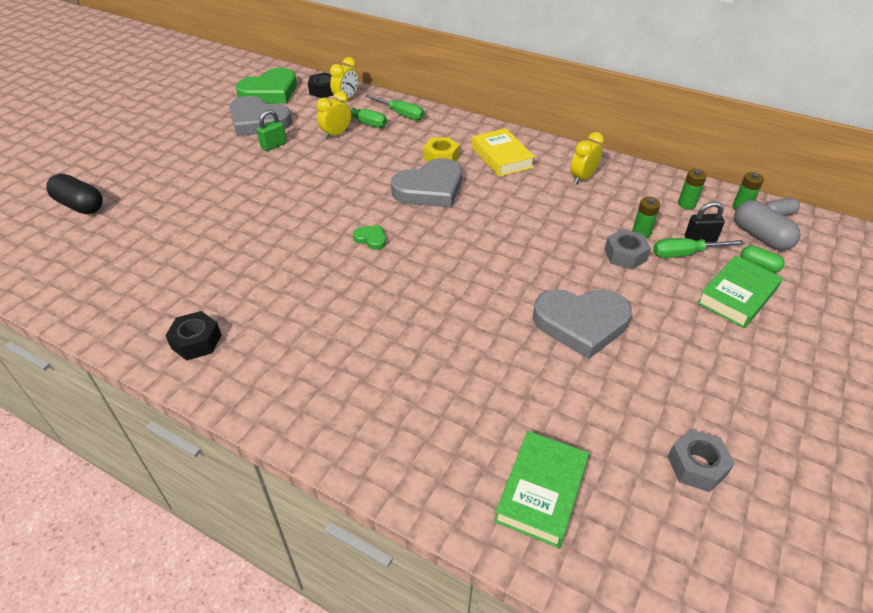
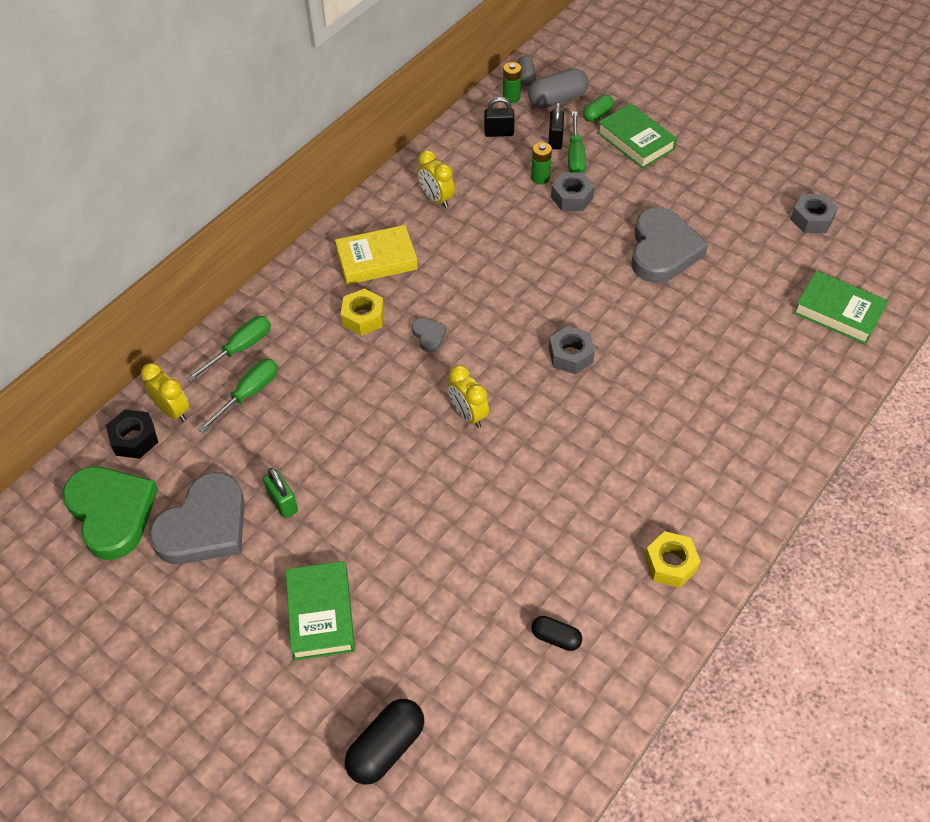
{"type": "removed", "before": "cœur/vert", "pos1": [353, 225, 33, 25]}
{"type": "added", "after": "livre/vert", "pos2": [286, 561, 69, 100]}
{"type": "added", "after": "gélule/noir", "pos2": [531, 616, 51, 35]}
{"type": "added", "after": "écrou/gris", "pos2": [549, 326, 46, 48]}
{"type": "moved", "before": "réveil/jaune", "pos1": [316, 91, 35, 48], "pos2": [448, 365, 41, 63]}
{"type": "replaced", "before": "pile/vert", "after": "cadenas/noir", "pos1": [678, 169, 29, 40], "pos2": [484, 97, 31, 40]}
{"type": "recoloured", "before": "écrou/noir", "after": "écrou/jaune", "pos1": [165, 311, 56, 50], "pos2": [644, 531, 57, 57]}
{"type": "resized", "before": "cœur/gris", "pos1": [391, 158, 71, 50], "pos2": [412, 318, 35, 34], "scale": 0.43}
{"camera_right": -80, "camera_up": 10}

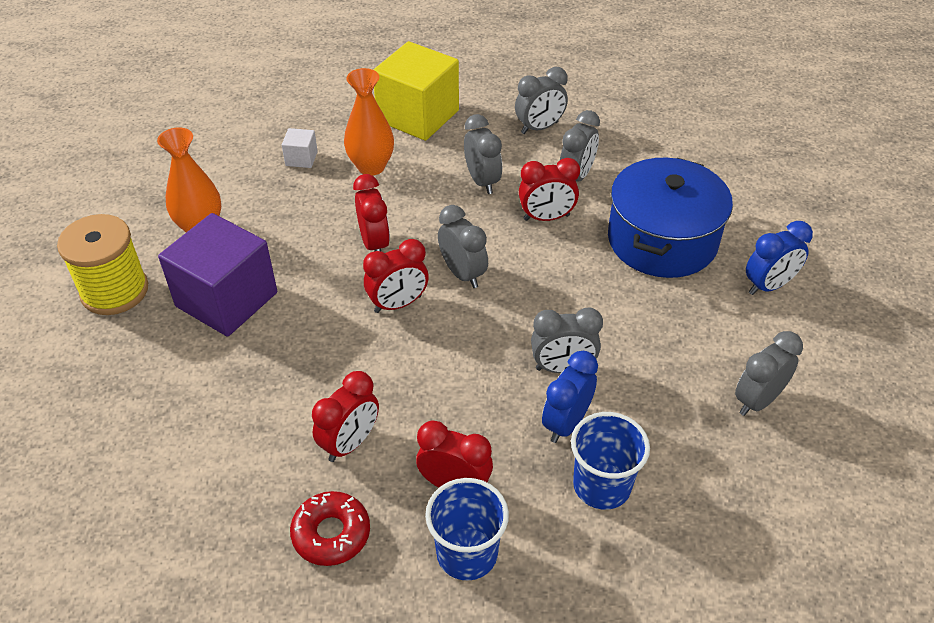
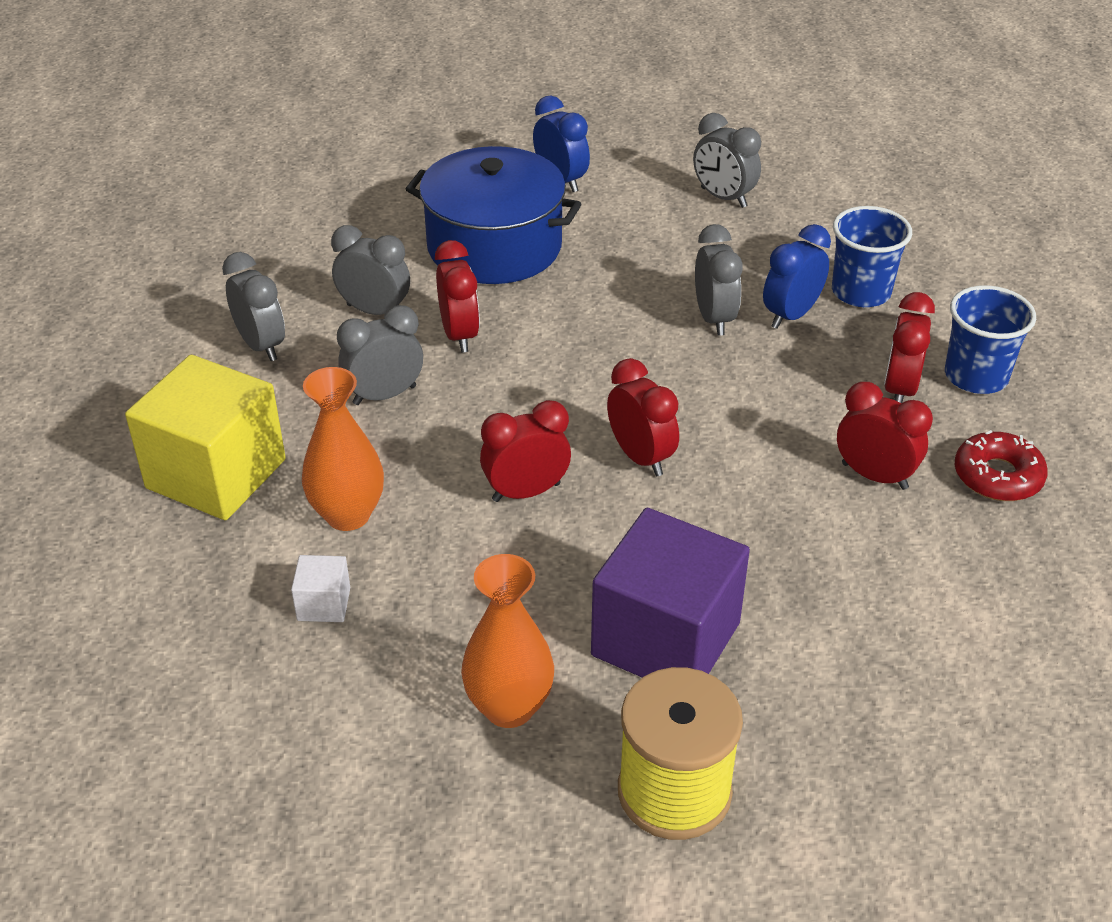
{"type": "removed", "before": "réveil/gris", "pos1": [438, 205, 50, 83]}
{"type": "turned", "before": "réveil/bleu", "pos1": [542, 351, 56, 92], "pos2": [763, 224, 68, 105], "turn": 105}
{"camera_right": -95, "camera_up": -5}

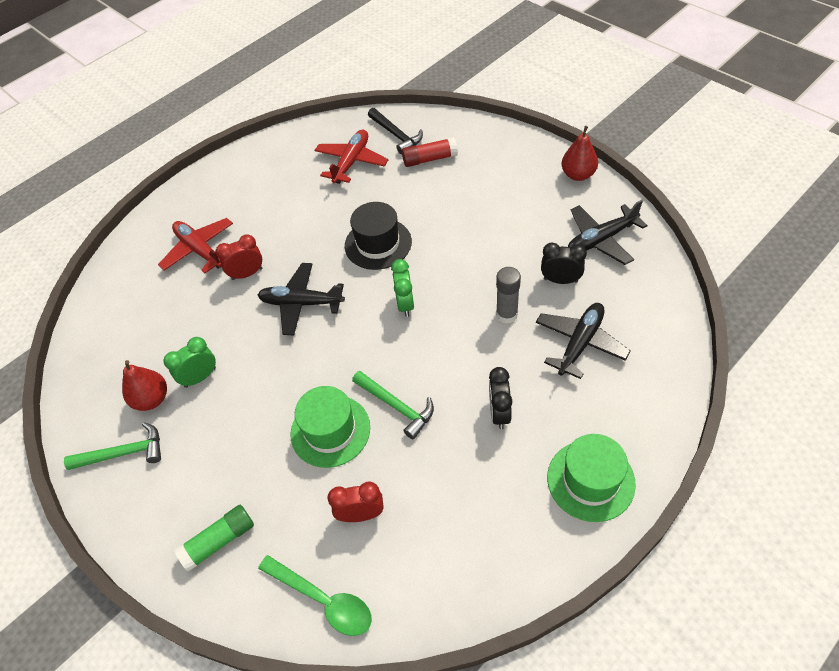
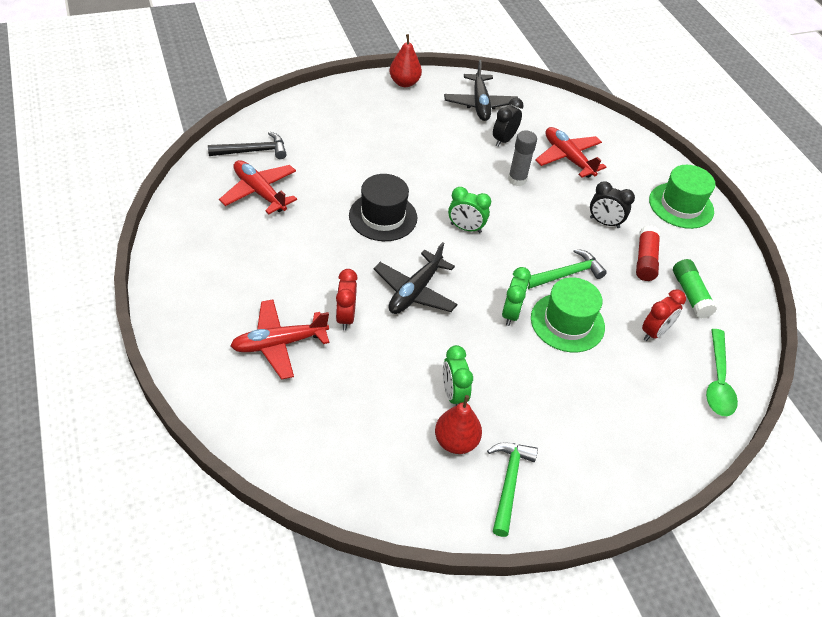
{"type": "added", "after": "réveil/vert", "pos2": [502, 267, 29, 59]}
{"type": "moved", "before": "bâton de colle/vert", "pos1": [174, 505, 80, 67], "pos2": [673, 259, 44, 60]}
{"type": "moved", "before": "bâton de colle/rouge", "pos1": [402, 137, 56, 30], "pos2": [636, 225, 24, 56]}
{"type": "recoloured", "before": "avion/noir", "after": "avion/rouge", "pos1": [536, 303, 95, 76], "pos2": [535, 127, 71, 51]}
{"type": "turned", "before": "cuillère/vert", "pos1": [258, 555, 114, 81], "pos2": [706, 329, 32, 87], "turn": 135}
{"type": "turned", "before": "réveil/rouge", "pos1": [327, 481, 57, 41], "pos2": [642, 289, 44, 52], "turn": -150}
{"camera_right": -75, "camera_up": -5}

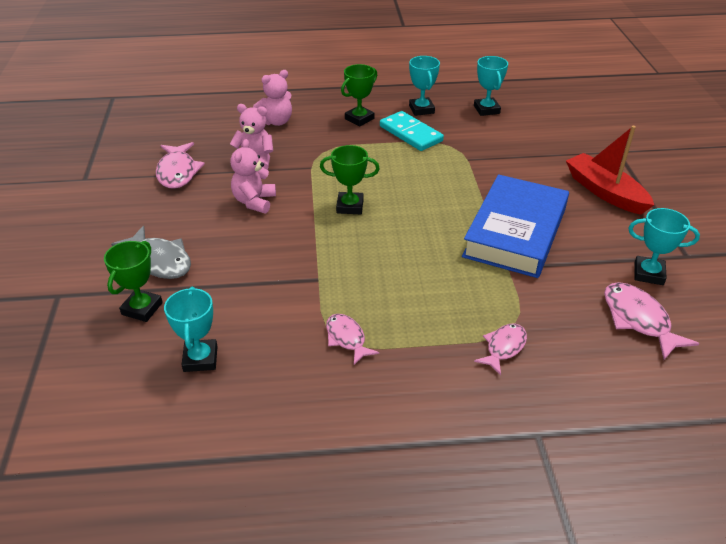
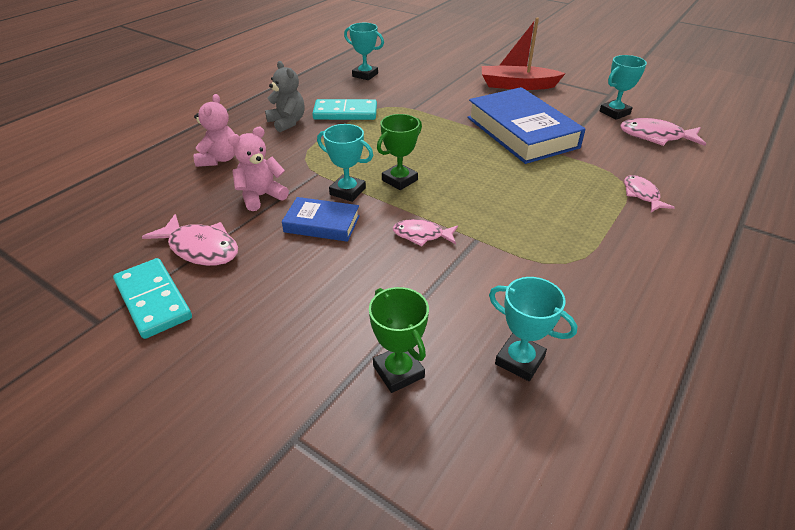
{"type": "removed", "before": "poisson/gris", "pos1": [111, 226, 80, 53]}
{"type": "added", "after": "domino/turquoise", "pos2": [113, 258, 79, 81]}
{"type": "moved", "before": "poisson/rose", "pos1": [326, 314, 53, 51], "pos2": [393, 219, 65, 27]}
{"type": "moved", "before": "trophée/turquoise", "pos1": [409, 56, 31, 60], "pos2": [317, 124, 56, 78]}
{"type": "replaced", "before": "ours en peluche/rose", "after": "livre/bleu", "pos1": [230, 139, 46, 74], "pos2": [282, 197, 78, 45]}
{"type": "replaced", "before": "trophée/vert", "after": "ours en peluche/gris", "pos1": [341, 64, 36, 62], "pos2": [265, 61, 40, 71]}
{"camera_right": -50, "camera_up": 0}

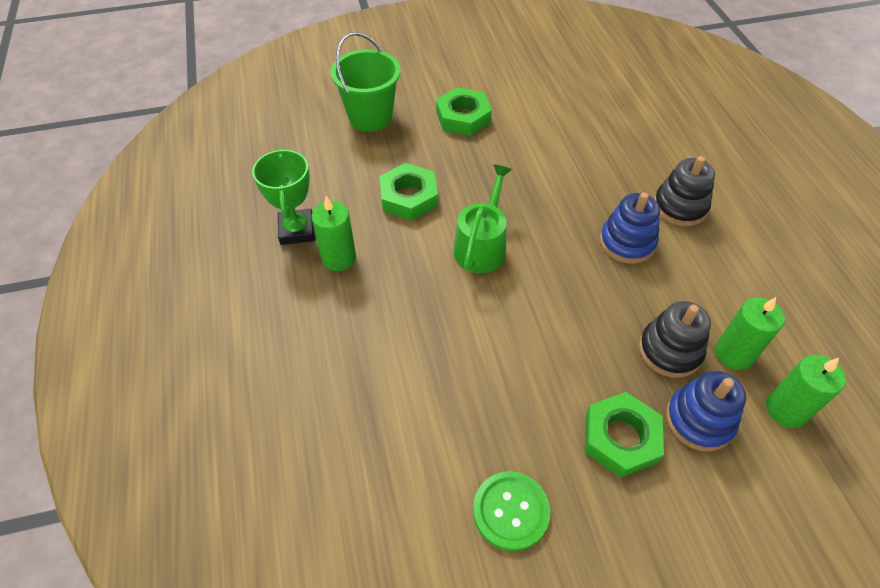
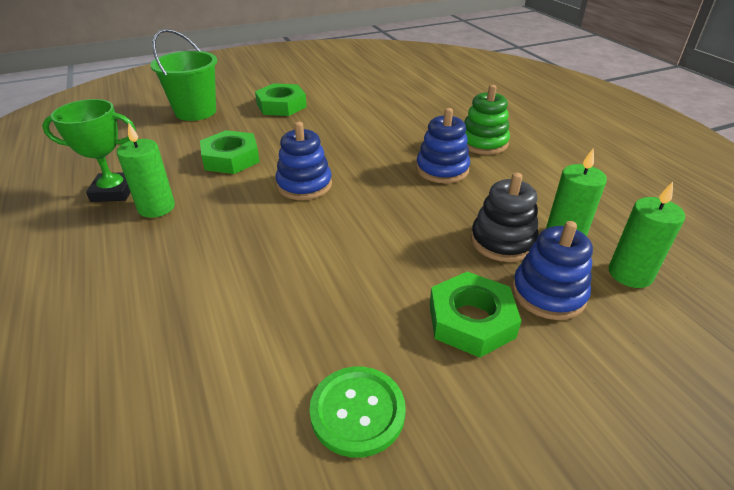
{"type": "replaced", "before": "arrosoir/vert", "after": "jouet à empiler/bleu", "pos1": [453, 164, 59, 109], "pos2": [275, 122, 57, 78]}
{"type": "recoloured", "before": "jouet à empiler/noir", "after": "jouet à empiler/vert", "pos1": [654, 156, 61, 70], "pos2": [464, 85, 46, 70]}
{"type": "turned", "before": "trophée/vert", "pos1": [252, 148, 63, 97], "pos2": [42, 99, 94, 103], "turn": -75}
{"camera_right": -10, "camera_up": -15}

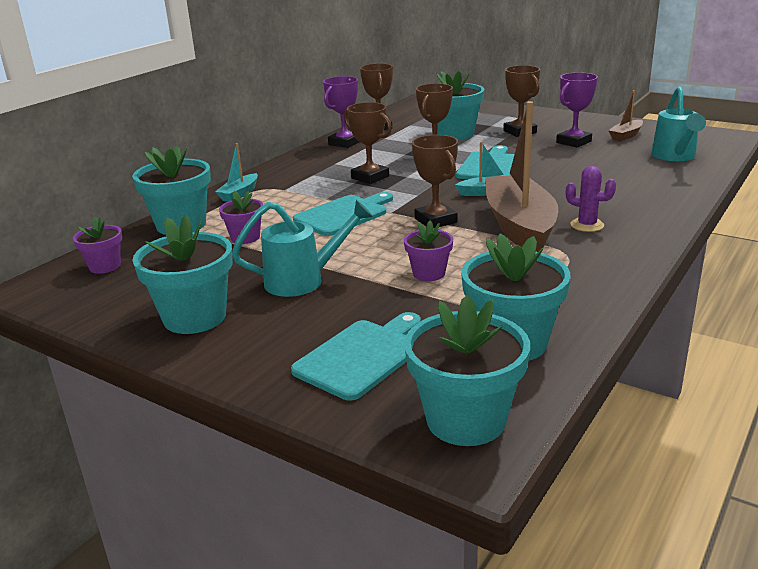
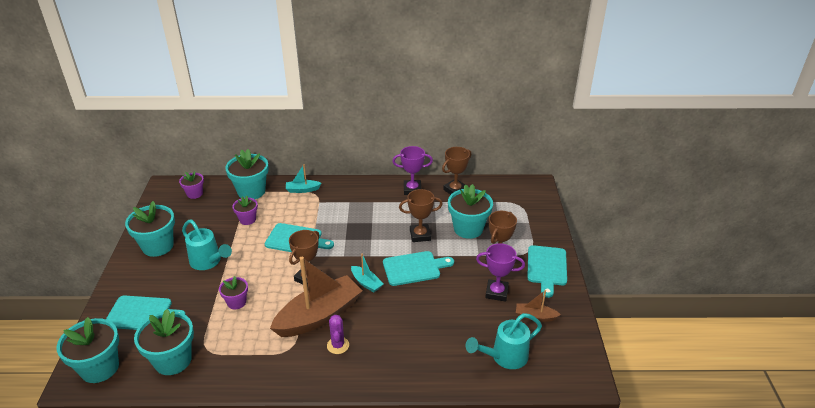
{"type": "removed", "before": "trophée/marron", "pos1": [344, 102, 48, 82]}
{"type": "added", "after": "planche à découper/turquoise", "pos2": [527, 245, 40, 53]}
{"camera_right": 55, "camera_up": 10}

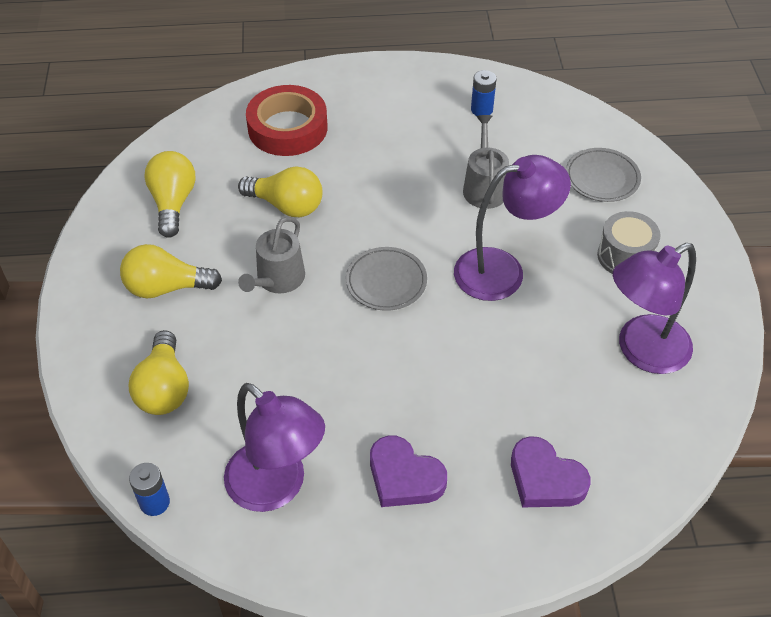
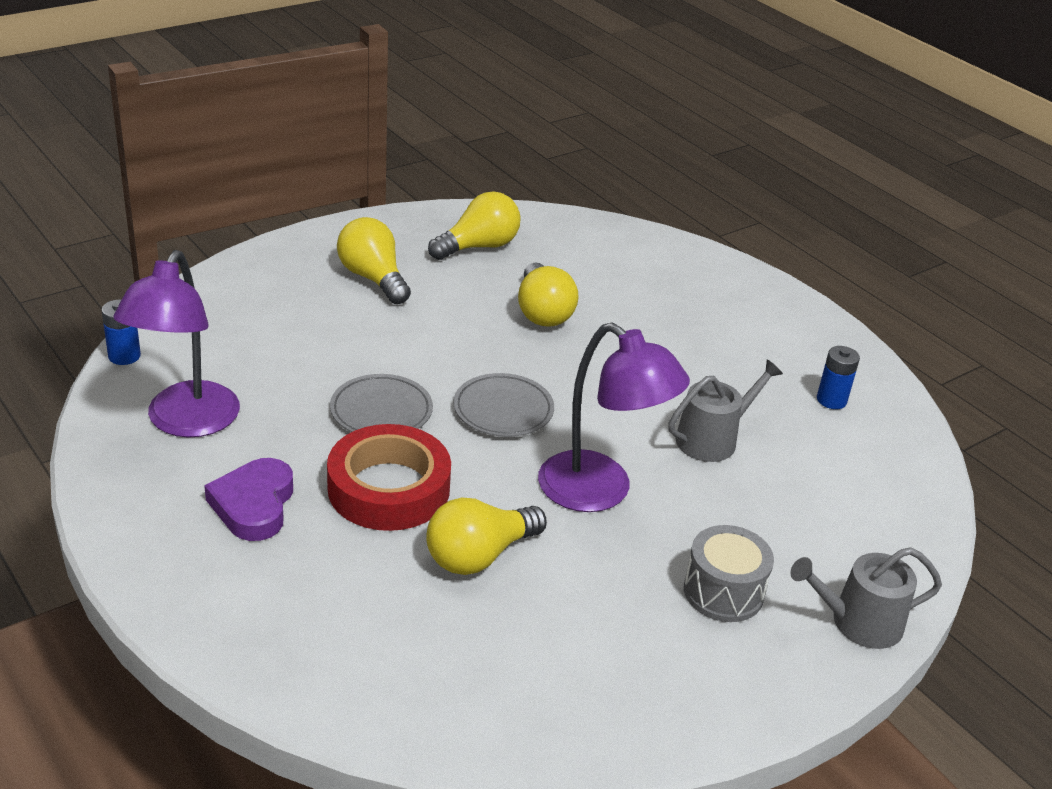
{"type": "removed", "before": "cœur/violet", "pos1": [511, 436, 79, 72]}
{"type": "removed", "before": "lampe/violet", "pos1": [613, 243, 83, 131]}
{"type": "moved", "before": "ampoule/jaune", "pos1": [129, 330, 60, 85], "pos2": [426, 497, 121, 78]}
{"type": "moved", "before": "arrosoir/gris", "pos1": [238, 217, 67, 76], "pos2": [791, 547, 151, 102]}
{"type": "moved", "before": "ruban adhésif/rouge", "pos1": [246, 85, 82, 71], "pos2": [327, 424, 124, 107]}
{"type": "moved", "before": "assiette/gris", "pos1": [566, 148, 75, 54], "pos2": [330, 374, 103, 58]}
{"camera_right": 55, "camera_up": -15}

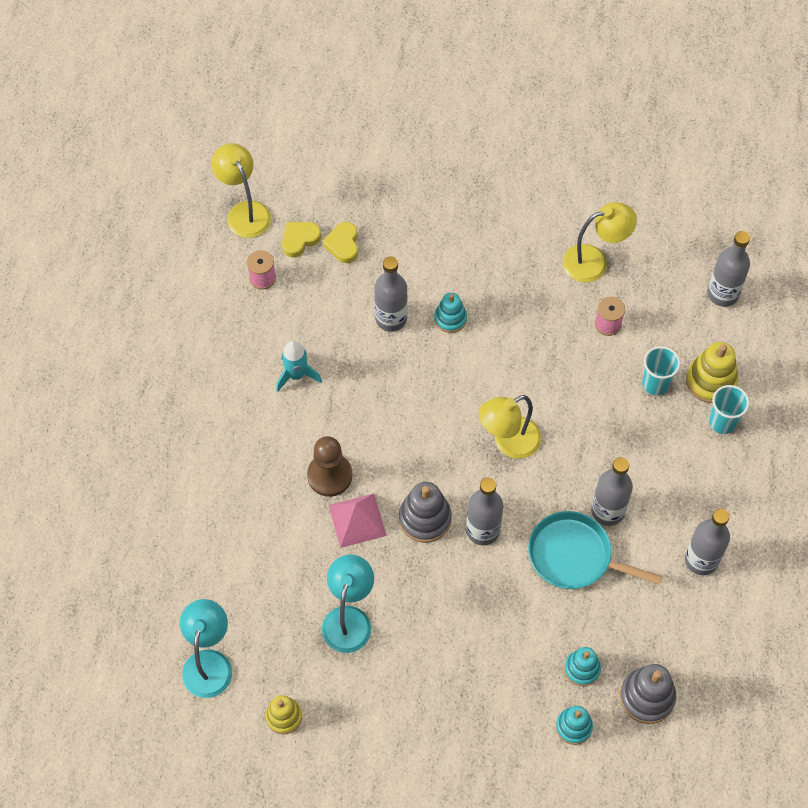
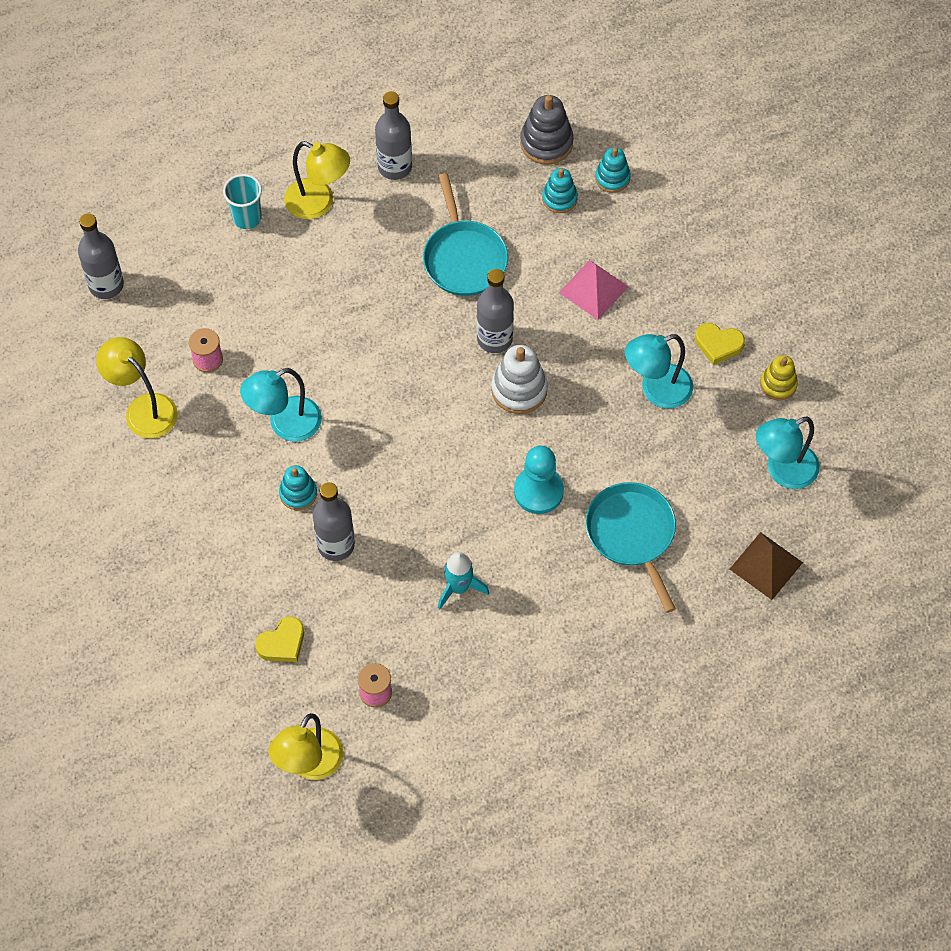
{"type": "removed", "before": "bouteille/gris", "pos1": [591, 457, 42, 69]}
{"type": "removed", "before": "gobelet/turquoise", "pos1": [642, 346, 38, 49]}
{"type": "removed", "before": "jouet à empiler/jaune", "pos1": [686, 342, 52, 61]}
{"type": "added", "after": "lampe/turquoise", "pos2": [240, 368, 82, 74]}
{"type": "added", "after": "poêle/turquoise", "pos2": [585, 482, 91, 131]}
{"type": "added", "after": "pyramide/marron", "pos2": [730, 532, 73, 68]}
{"type": "moved", "before": "cœur/jaune", "pos1": [282, 222, 39, 36], "pos2": [695, 323, 50, 42]}
{"type": "moved", "before": "pyramide/rose", "pos1": [328, 494, 59, 54], "pos2": [559, 260, 69, 60]}
{"type": "moved", "before": "lampe/jaune", "pos1": [479, 395, 63, 64], "pos2": [284, 141, 66, 78]}
{"type": "recoloured", "before": "pion/marron", "after": "pion/turquoise", "pos1": [307, 436, 45, 61], "pos2": [514, 446, 50, 68]}
{"type": "recoloured", "before": "jouet à empiler/gris", "after": "jouet à empiler/blanc", "pos1": [399, 482, 53, 61], "pos2": [491, 345, 57, 69]}
{"camera_right": -125, "camera_up": 0}

